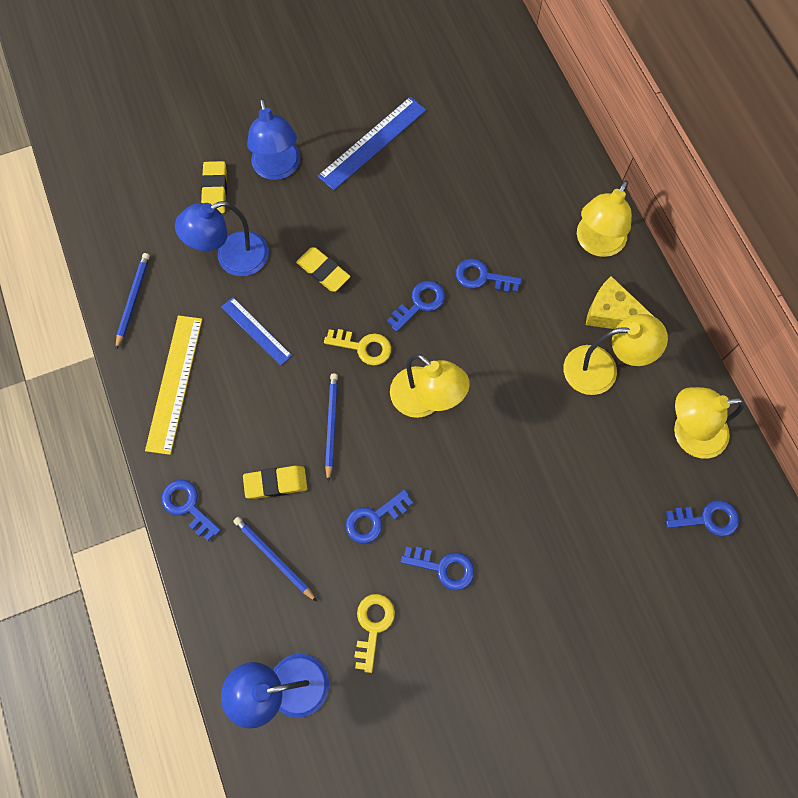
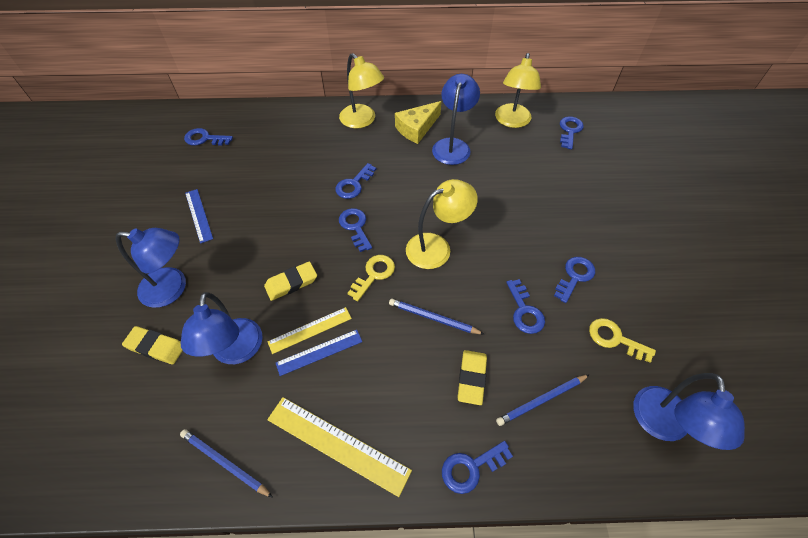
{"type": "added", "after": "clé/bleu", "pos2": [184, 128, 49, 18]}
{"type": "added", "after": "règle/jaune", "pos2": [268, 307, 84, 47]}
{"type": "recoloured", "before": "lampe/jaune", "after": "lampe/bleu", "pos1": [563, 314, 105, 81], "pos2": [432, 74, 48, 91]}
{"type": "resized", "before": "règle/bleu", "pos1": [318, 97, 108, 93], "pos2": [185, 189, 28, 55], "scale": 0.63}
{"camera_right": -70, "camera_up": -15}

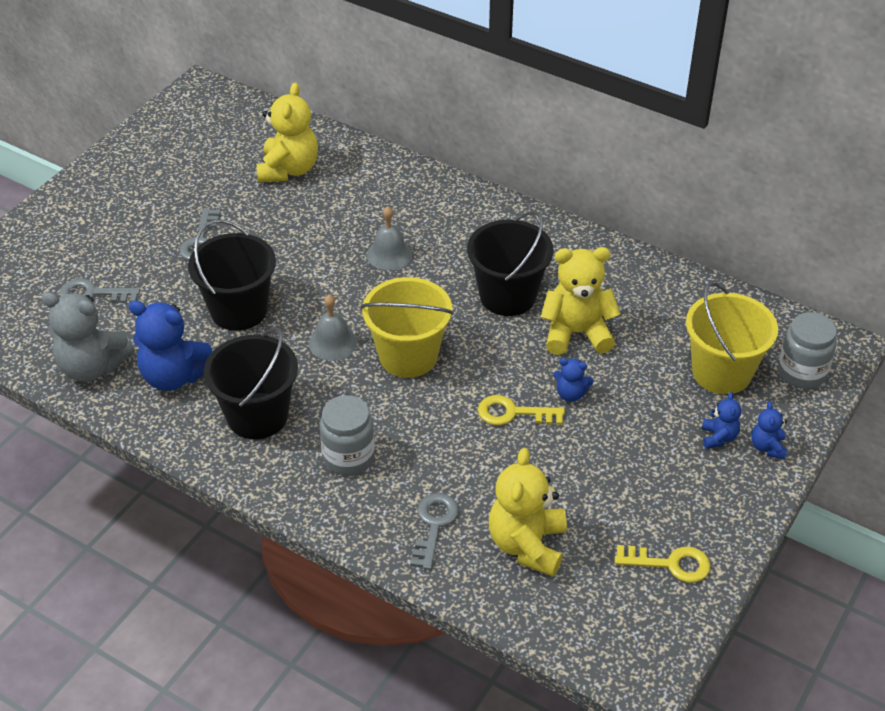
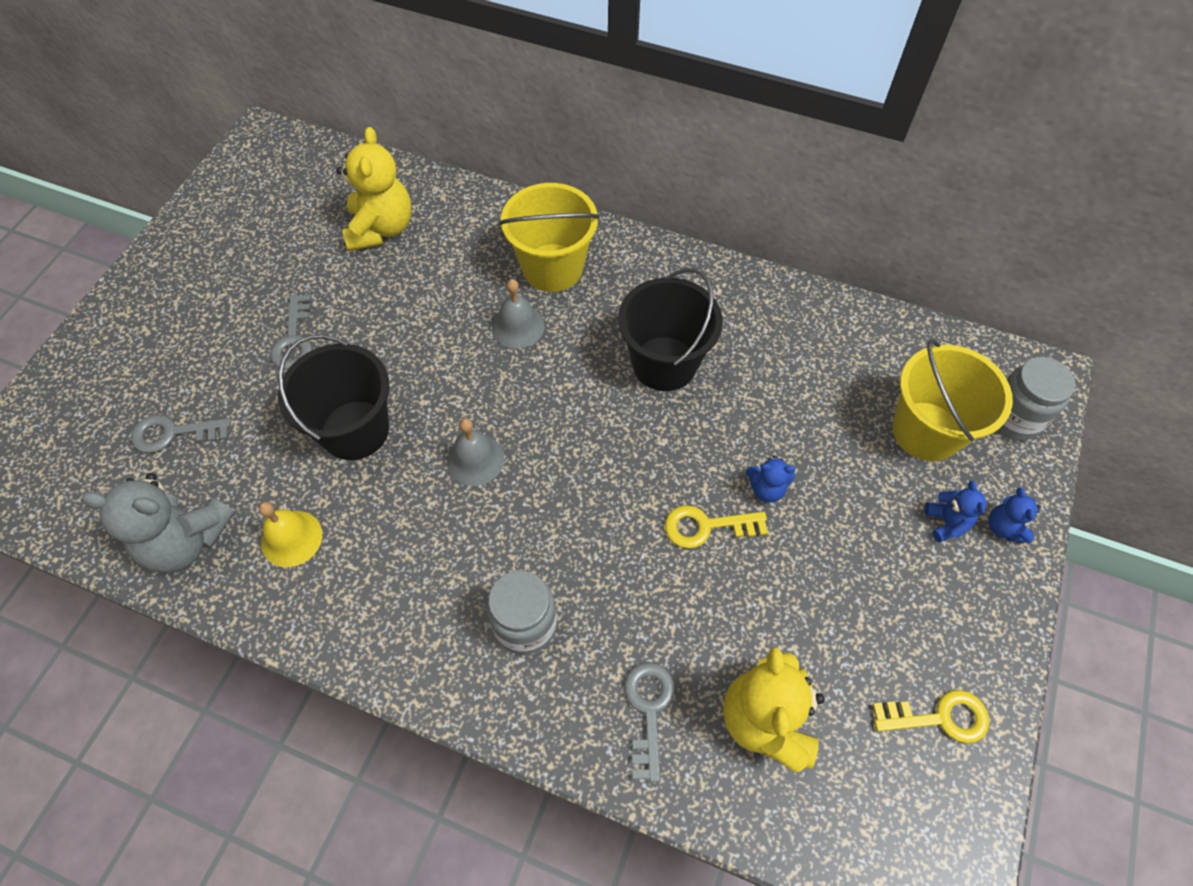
{"type": "removed", "before": "seau/noir", "pos1": [204, 327, 94, 112]}
{"type": "removed", "before": "ours en peluche/jaune", "pos1": [541, 247, 80, 108]}
{"type": "moved", "before": "seau/jaune", "pos1": [361, 277, 93, 101], "pos2": [499, 183, 101, 109]}
{"type": "replaced", "before": "ours en peluche/bleu", "after": "cloche/jaune", "pos1": [129, 300, 84, 91], "pos2": [259, 502, 63, 65]}
{"camera_right": -10, "camera_up": 15}

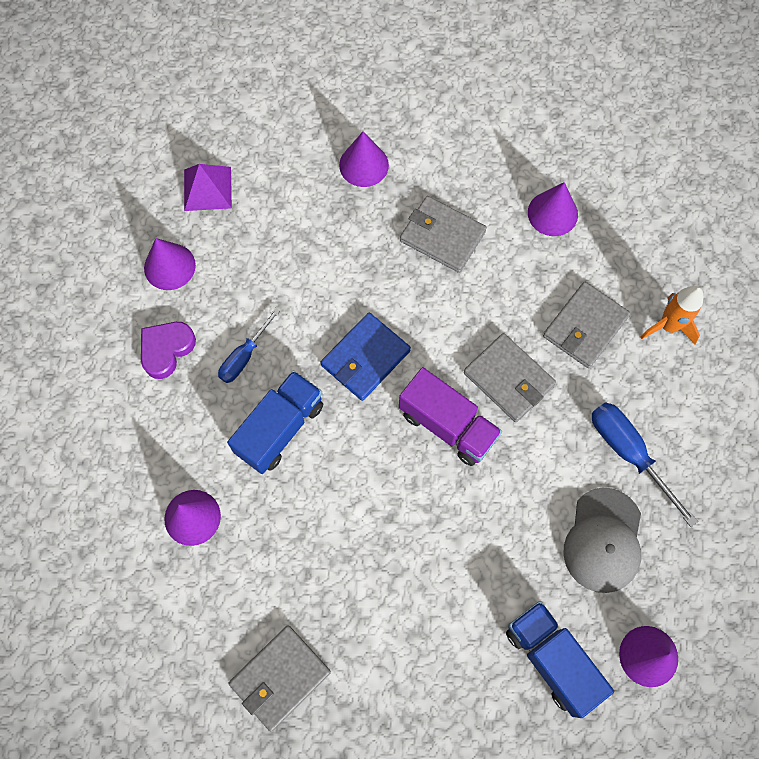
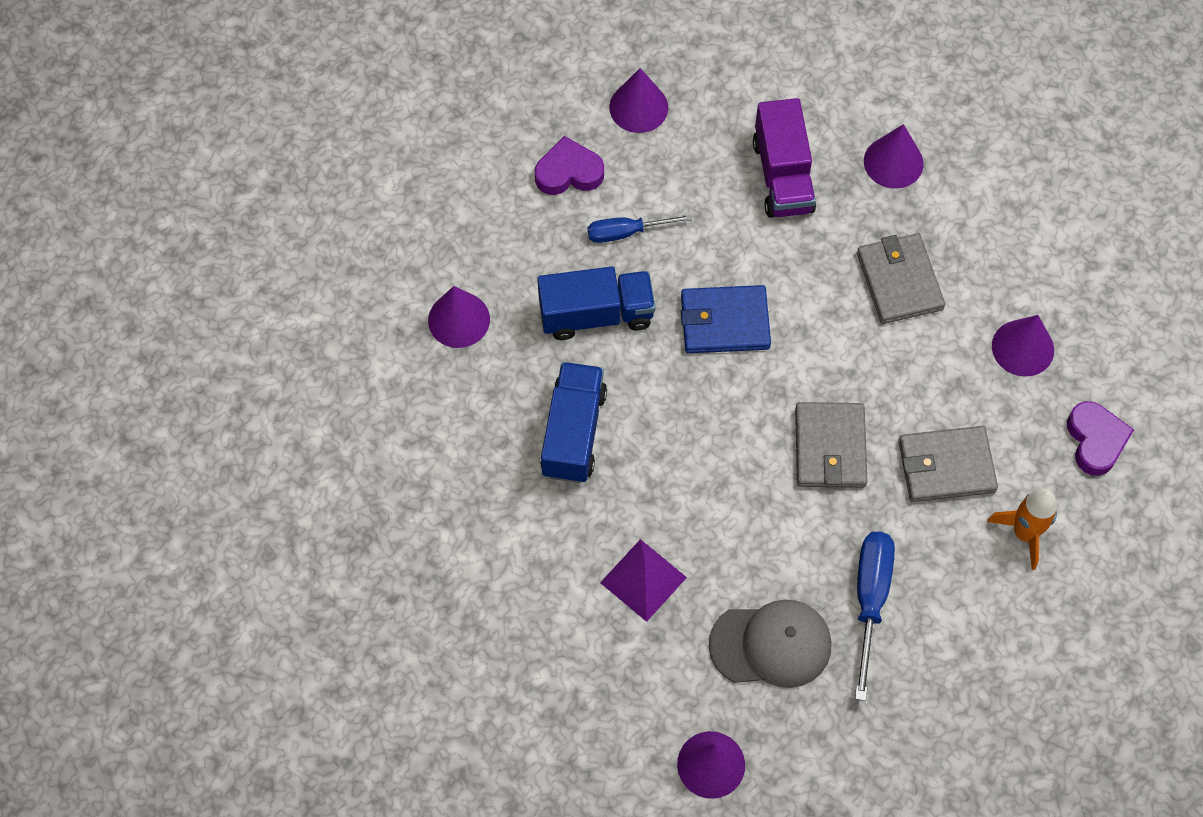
{"type": "removed", "before": "portefeuille/gris", "pos1": [228, 625, 103, 107]}
{"type": "added", "after": "cœur/violet", "pos2": [1067, 401, 67, 75]}
{"type": "moved", "before": "pyramide/violet", "pos1": [184, 164, 48, 47], "pos2": [600, 539, 87, 83]}
{"type": "moved", "before": "camion/violet", "pos1": [399, 367, 103, 99], "pos2": [753, 98, 63, 120]}
{"type": "moved", "before": "camion/bleu", "pos1": [506, 601, 108, 117], "pos2": [540, 362, 67, 121]}
{"type": "turned", "before": "casquette/gris", "pos1": [564, 488, 77, 105], "pos2": [709, 600, 123, 88], "turn": -150}
{"camera_right": 45, "camera_up": -5}

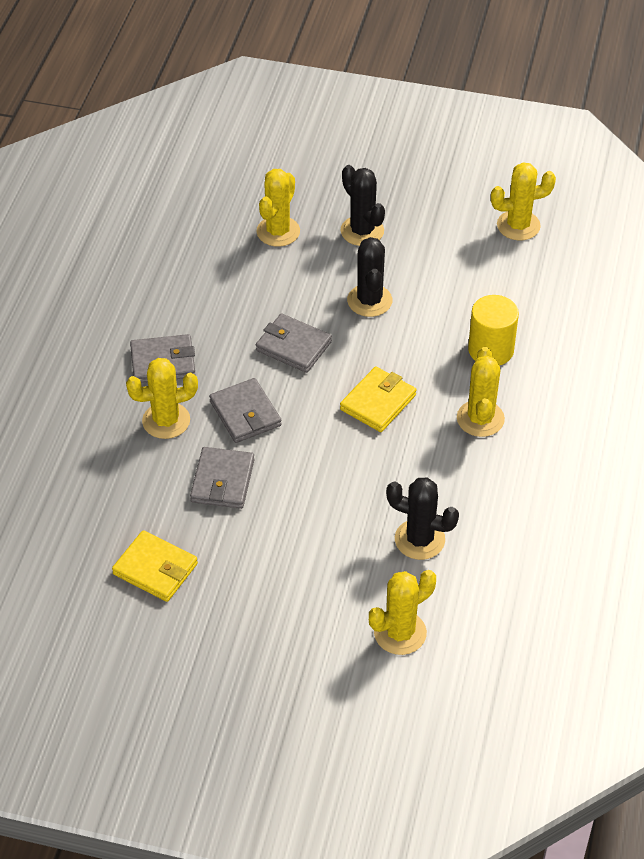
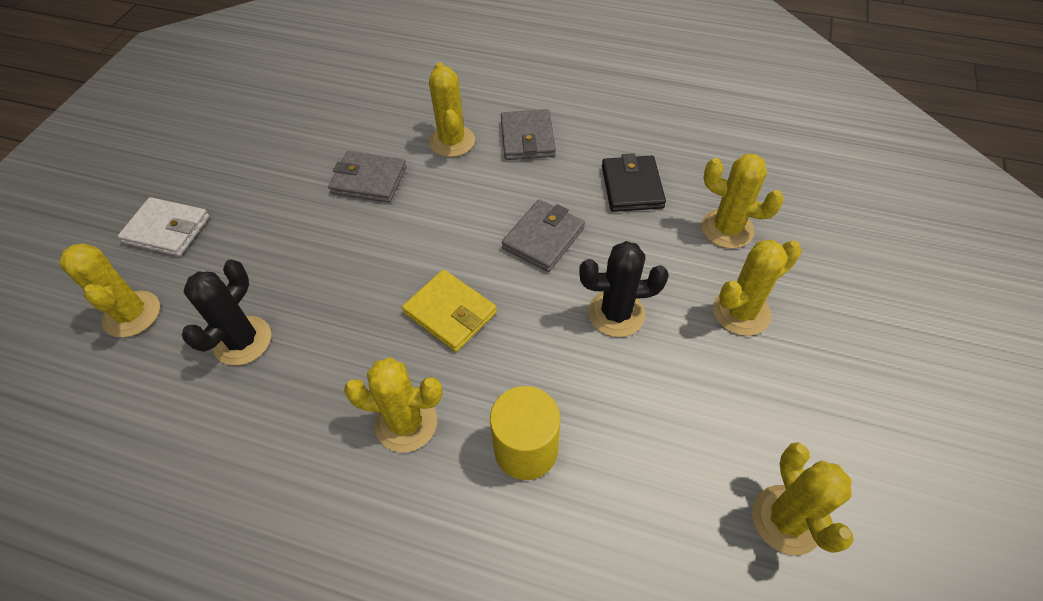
{"type": "removed", "before": "portefeuille/jaune", "pos1": [112, 530, 86, 72]}
{"type": "removed", "before": "portefeuille/gris", "pos1": [209, 378, 73, 65]}
{"type": "added", "after": "portefeuille/blanc", "pos2": [118, 197, 91, 59]}
{"type": "added", "after": "portefeuille/noir", "pos2": [602, 153, 64, 59]}
{"type": "recoloured", "before": "cactus/noir", "after": "cactus/jaune", "pos1": [341, 165, 44, 81], "pos2": [713, 240, 89, 96]}
{"camera_right": 95, "camera_up": 5}

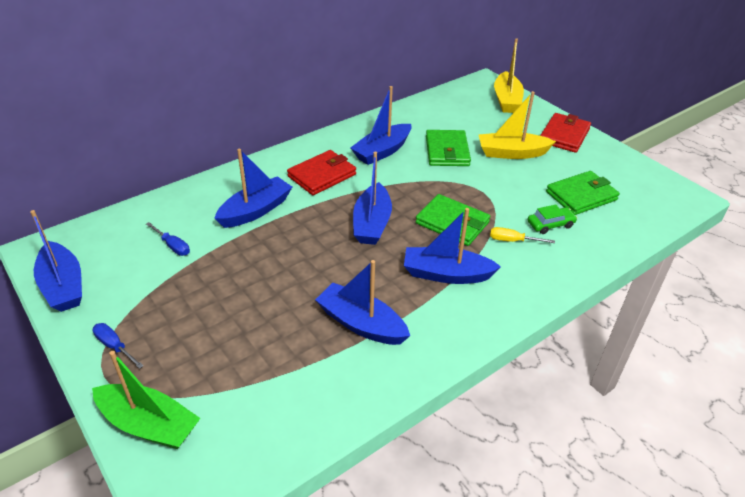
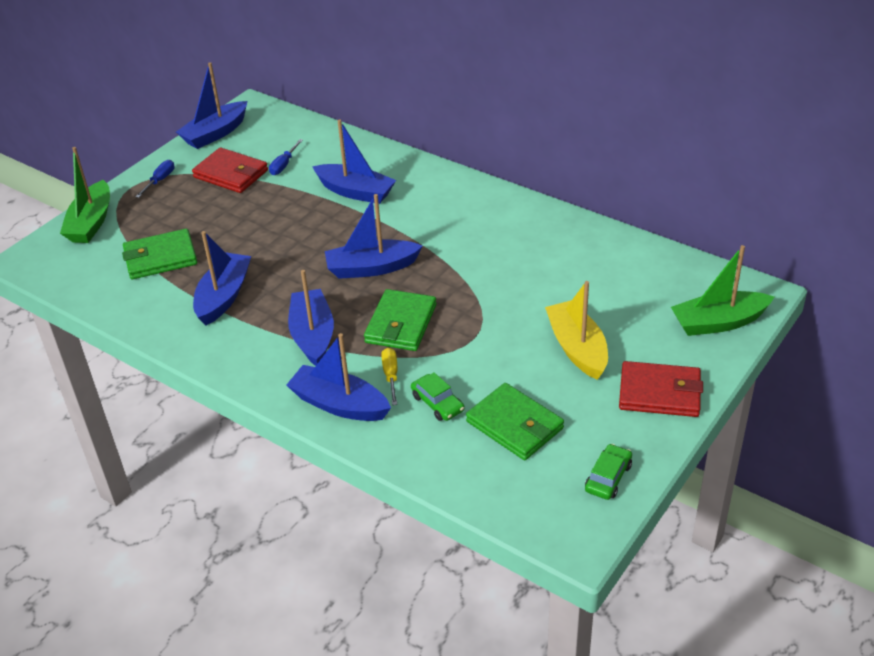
{"type": "added", "after": "voiture/vert", "pos2": [585, 444, 47, 56]}
{"type": "moved", "before": "portefeuille/rouge", "pos1": [287, 150, 69, 45], "pos2": [192, 147, 76, 46]}
{"type": "moved", "before": "bateau/bleu", "pos1": [351, 86, 60, 79], "pos2": [286, 333, 105, 88]}
{"type": "moved", "before": "portefeuille/vert", "pos1": [426, 130, 45, 36], "pos2": [122, 229, 75, 50]}
{"type": "recoloured", "before": "bateau/jaune", "after": "bateau/vert", "pos1": [494, 38, 30, 75], "pos2": [671, 245, 103, 91]}
{"camera_right": 75, "camera_up": 0}

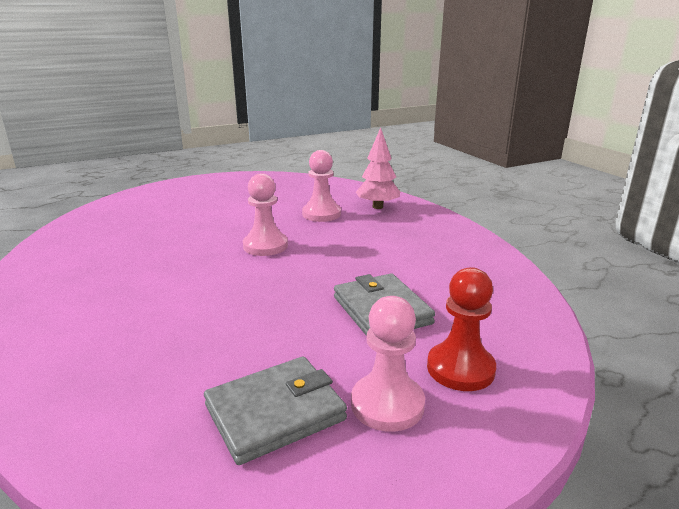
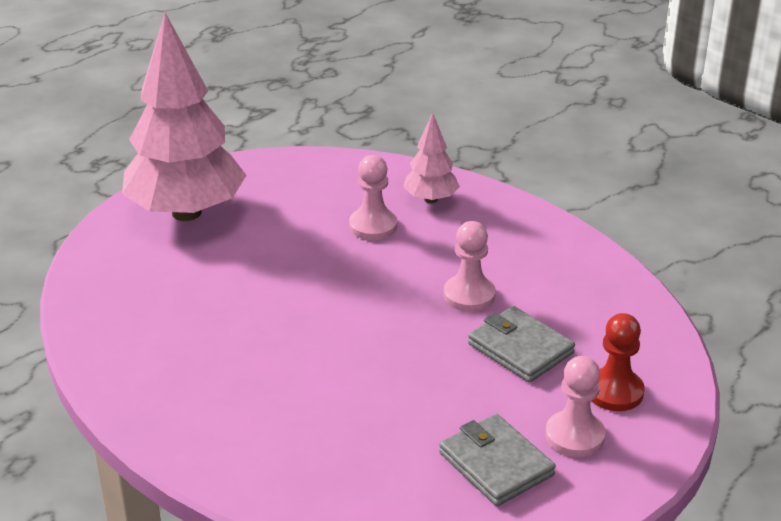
{"type": "added", "after": "arbre/rose", "pos2": [122, 13, 124, 208]}
{"type": "moved", "before": "pion/rose", "pos1": [243, 173, 45, 83], "pos2": [443, 221, 53, 91]}
{"type": "turned", "before": "portefeuille/gris", "pos1": [204, 356, 143, 109], "pos2": [439, 414, 117, 92], "turn": -75}
{"camera_right": -20, "camera_up": 10}

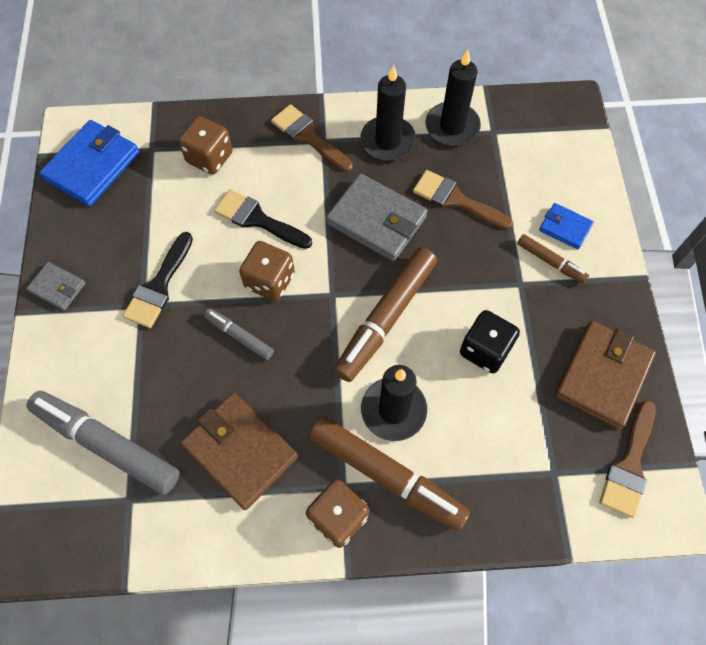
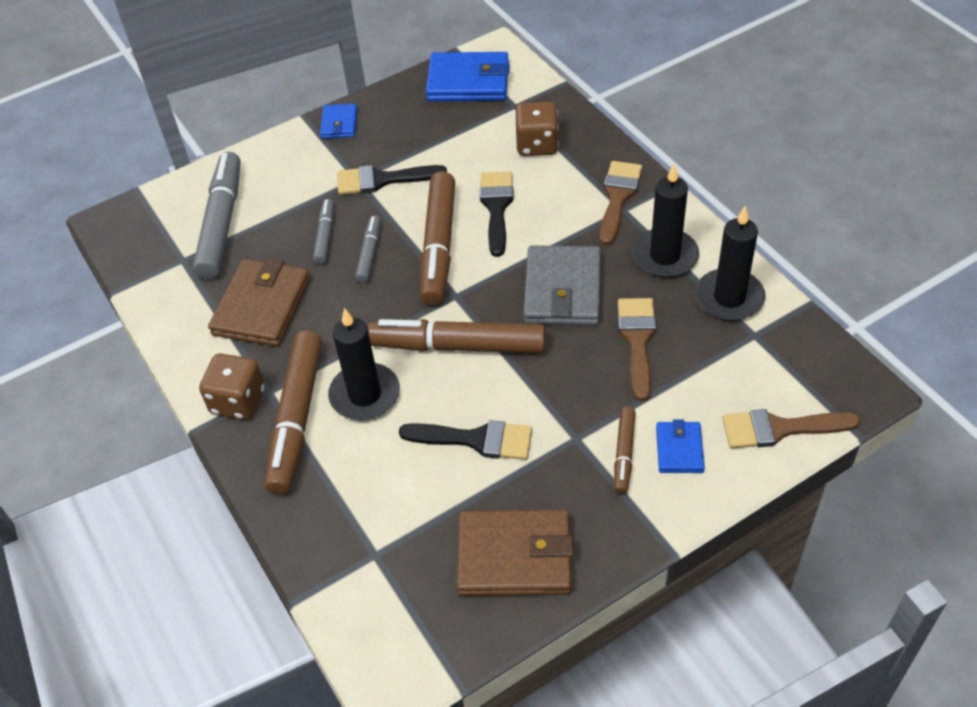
{"type": "added", "after": "feutre/gris", "pos2": [313, 199, 21, 66]}
{"type": "moved", "before": "pinceau/marron", "pos1": [600, 400, 56, 118], "pos2": [722, 409, 138, 39]}
{"type": "replaced", "before": "dé/marron", "after": "feutre/marron", "pos1": [239, 241, 56, 60], "pos2": [421, 171, 34, 134]}
{"type": "replaced", "before": "dé/noir", "after": "pinceau/noir", "pos1": [460, 310, 60, 63], "pos2": [399, 420, 133, 40]}
{"type": "recoloured", "before": "portefeuille/gris", "after": "portefeuille/bleu", "pos1": [26, 262, 60, 49], "pos2": [320, 104, 37, 34]}
{"camera_right": 65, "camera_up": -15}

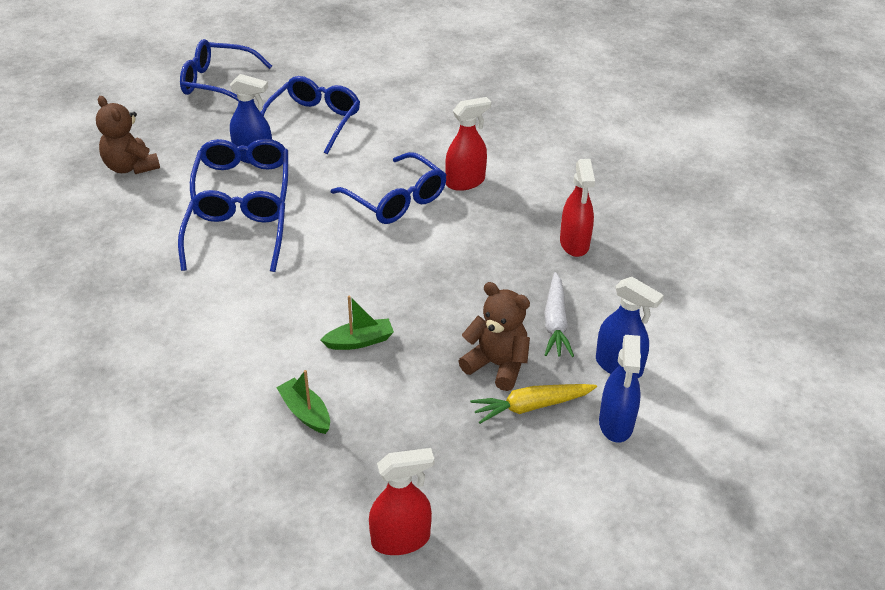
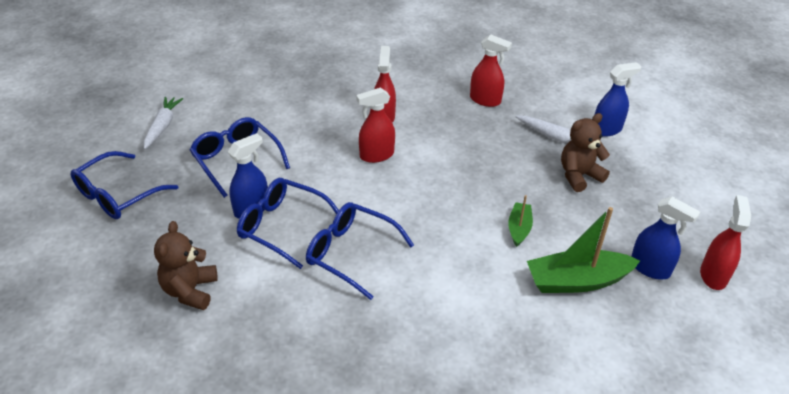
{"type": "removed", "before": "carotte/jaune", "pos1": [470, 384, 127, 40]}
{"type": "added", "after": "carotte/blanc", "pos2": [144, 97, 39, 52]}
{"type": "moved", "before": "vaporisateur/bleu", "pos1": [599, 335, 42, 108], "pos2": [631, 197, 69, 83]}
{"type": "replaced", "before": "lunettes/bleu", "after": "vaporisateur/rouge", "pos1": [331, 152, 116, 72], "pos2": [356, 87, 39, 76]}
{"type": "turned", "before": "ours en peluche/marron", "pos1": [96, 96, 64, 78], "pos2": [154, 221, 64, 89], "turn": 105}
{"type": "resized", "before": "bateau/vert", "pos1": [276, 370, 54, 64], "pos2": [527, 207, 113, 86], "scale": 1.84}
{"camera_right": -60, "camera_up": 0}

